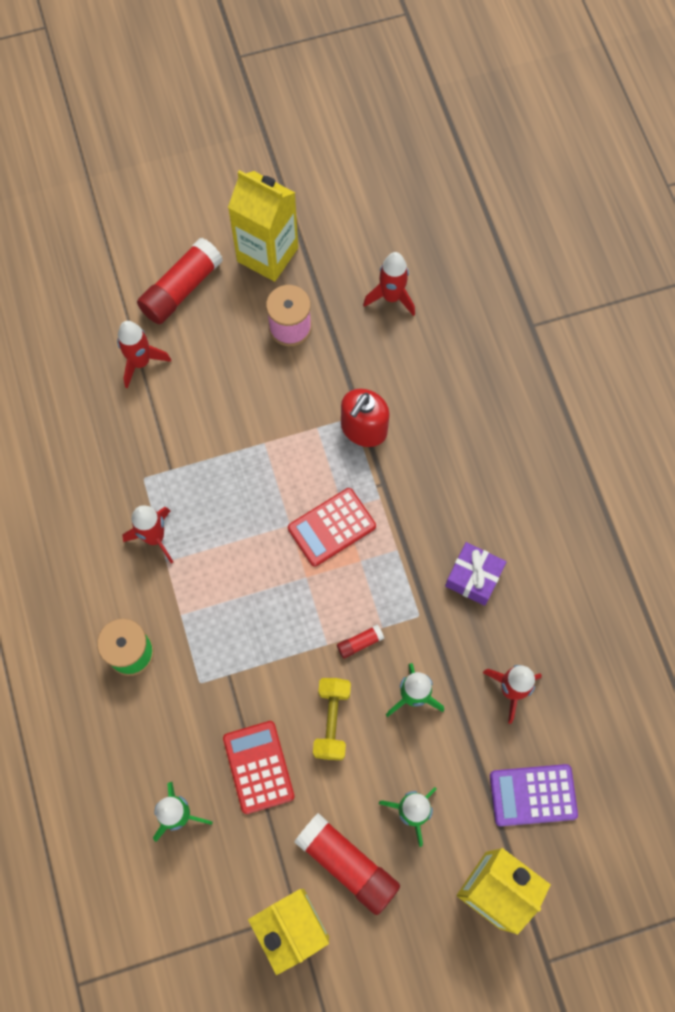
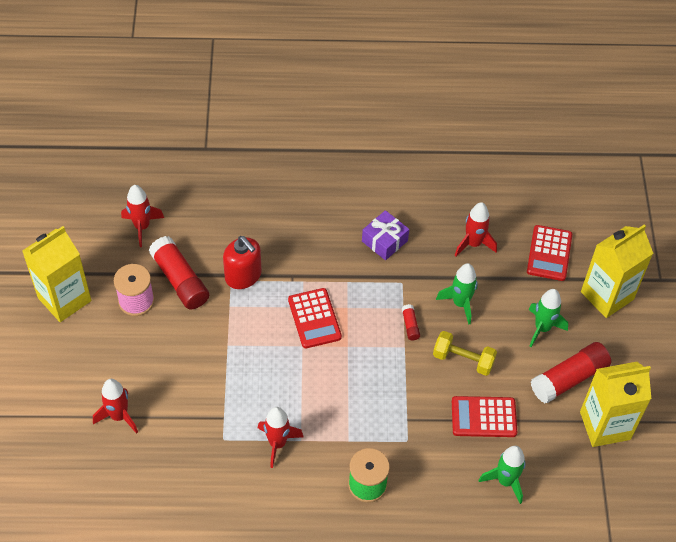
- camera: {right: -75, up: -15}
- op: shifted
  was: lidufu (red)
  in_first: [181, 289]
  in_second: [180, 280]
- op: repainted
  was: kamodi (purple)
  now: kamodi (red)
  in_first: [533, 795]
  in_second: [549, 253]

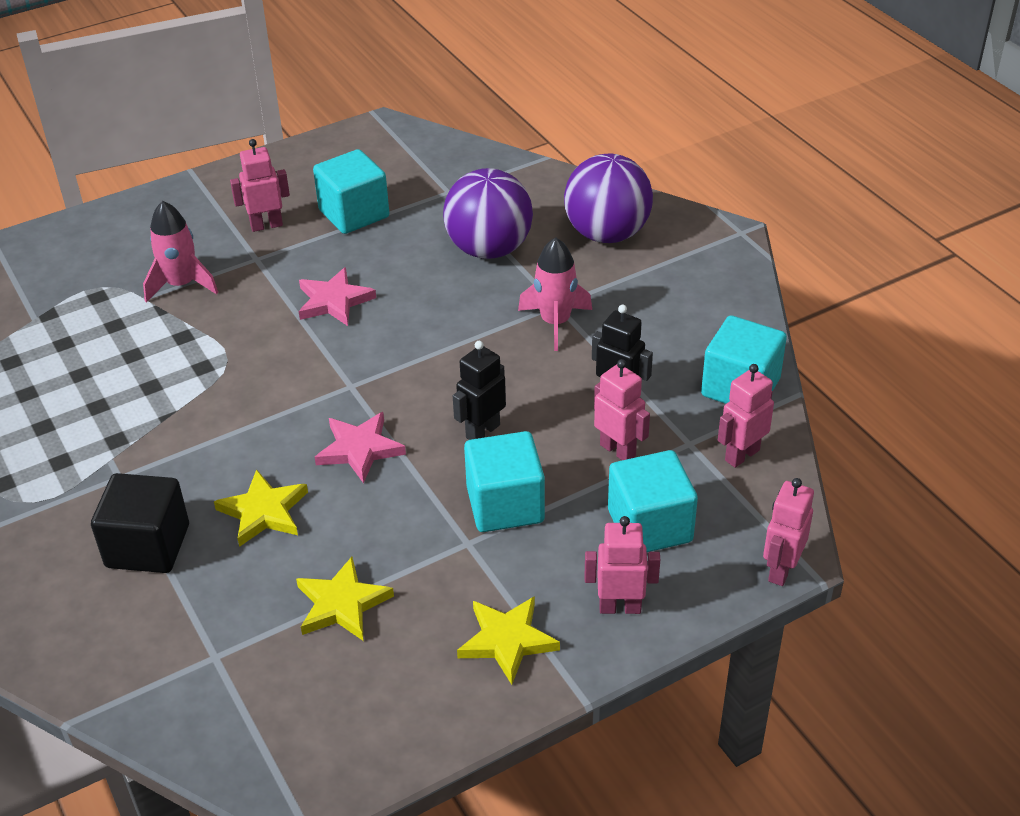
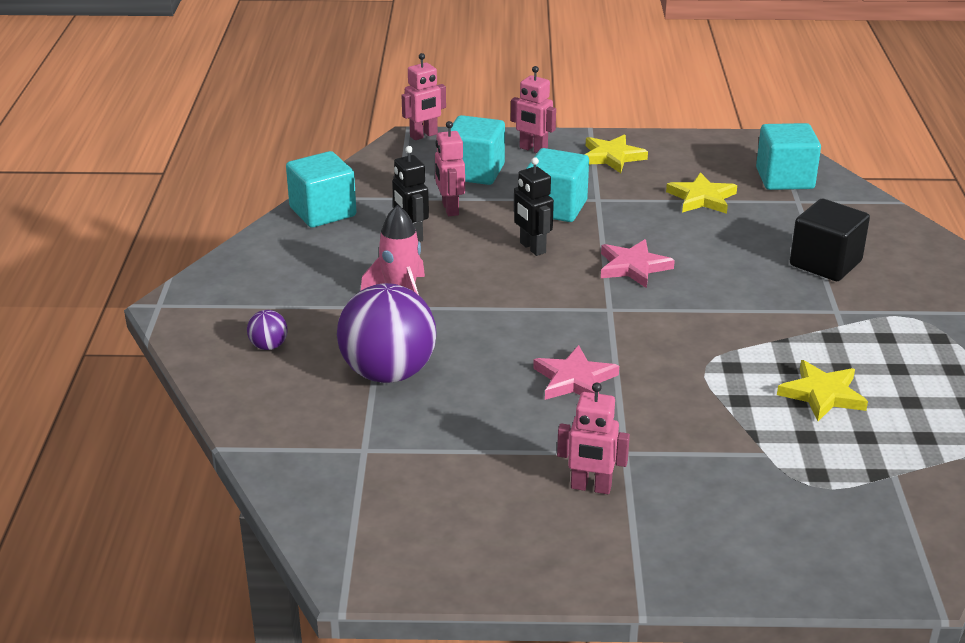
- camera: {right: -150, up: -10}
- op: shifted
  was: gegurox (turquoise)
  in_first: [354, 214]
  in_second: [784, 179]
- op: scaled
  was: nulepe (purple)
  in_first: [607, 234]
  in_second: [268, 346]
  ratio: 0.42
- op: gone
  was: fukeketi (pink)
  in_first: [181, 285]
- op: rotated
  was: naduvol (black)
  in_first: [482, 431]
  in_second: [532, 248]
  clockwise: 75
- op: gone
  was: naduvol (pink)
  in_first: [741, 455]
- op: shifted
  was: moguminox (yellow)
  in_first: [263, 512]
  in_second: [822, 394]

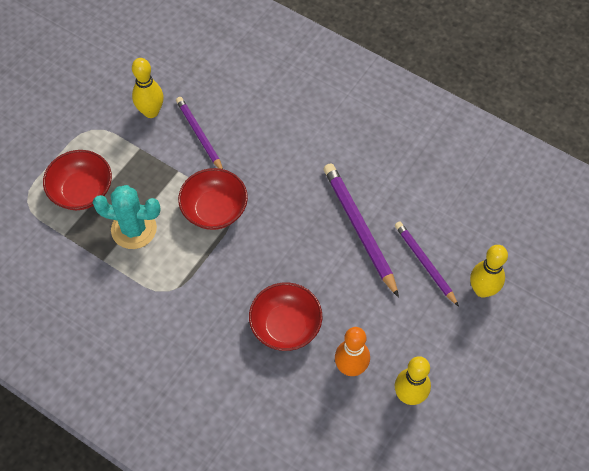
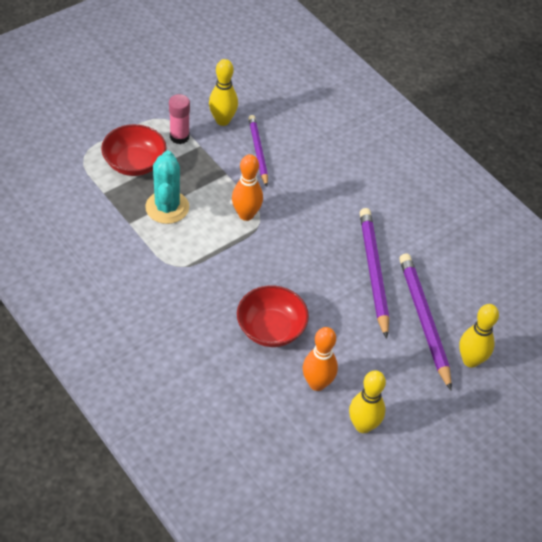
- camera: {right: 15, up: -10}
- op: swapped
  was: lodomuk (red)
  now: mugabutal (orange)
  in_first: [214, 210]
  in_second: [246, 215]
- op: rotated
  was: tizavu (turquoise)
  in_first: [134, 229]
  in_second: [167, 207]
  clockwise: 60
- op: scaled
  was: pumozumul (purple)
  in_first: [424, 263]
  in_second: [424, 320]
  ratio: 1.53
- op: new
  now: lidufu (pink)
  in_second: [179, 137]

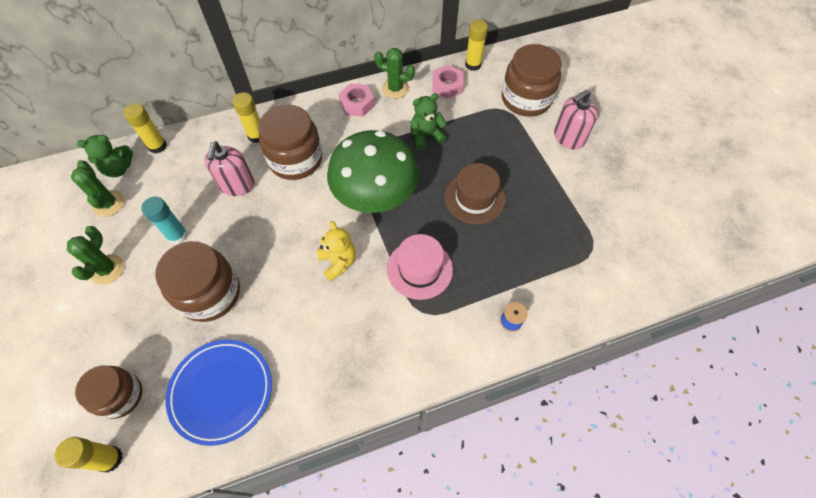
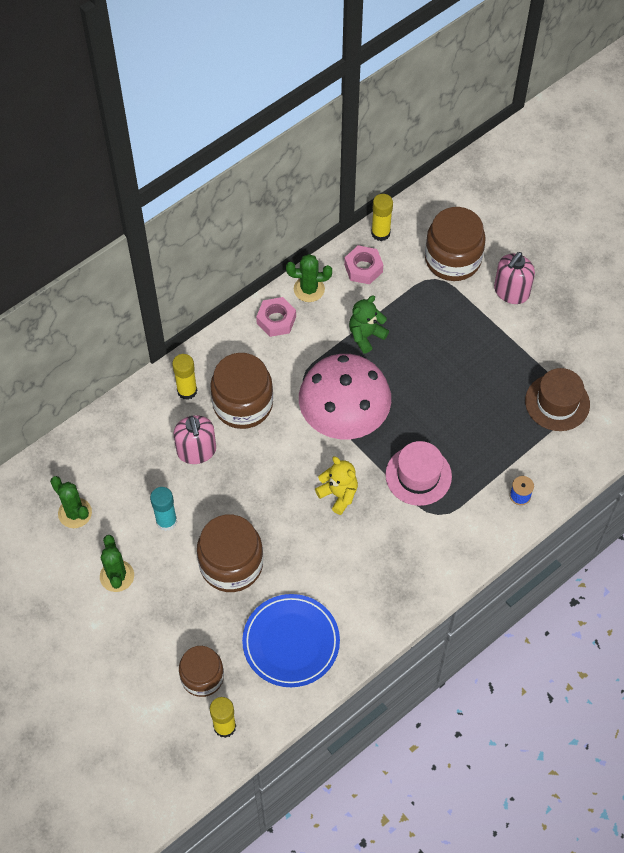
- camera: {right: -20, up: 0}
- op: gone
  was: lidufu (yellow)
  in_first: [157, 146]
- op: repainted
  was: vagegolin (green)
  now: vagegolin (pink)
  in_first: [375, 197]
  in_second: [344, 418]
- op: gone
  was: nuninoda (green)
  in_first: [118, 169]
- op: shifted
  was: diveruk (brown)
  in_first: [474, 198]
  in_second: [557, 402]

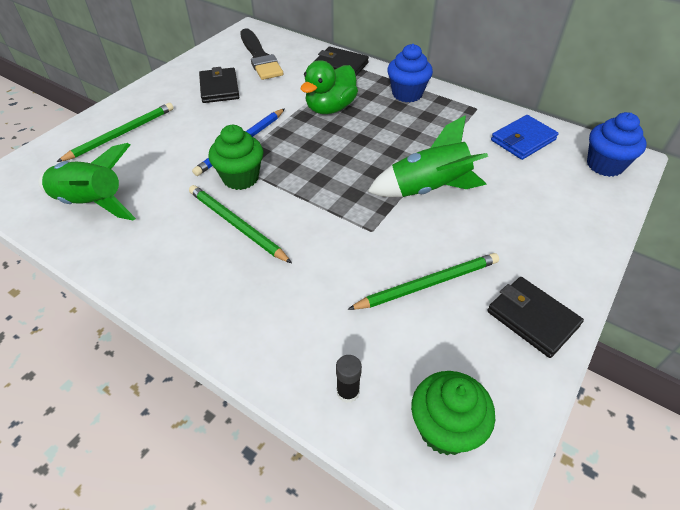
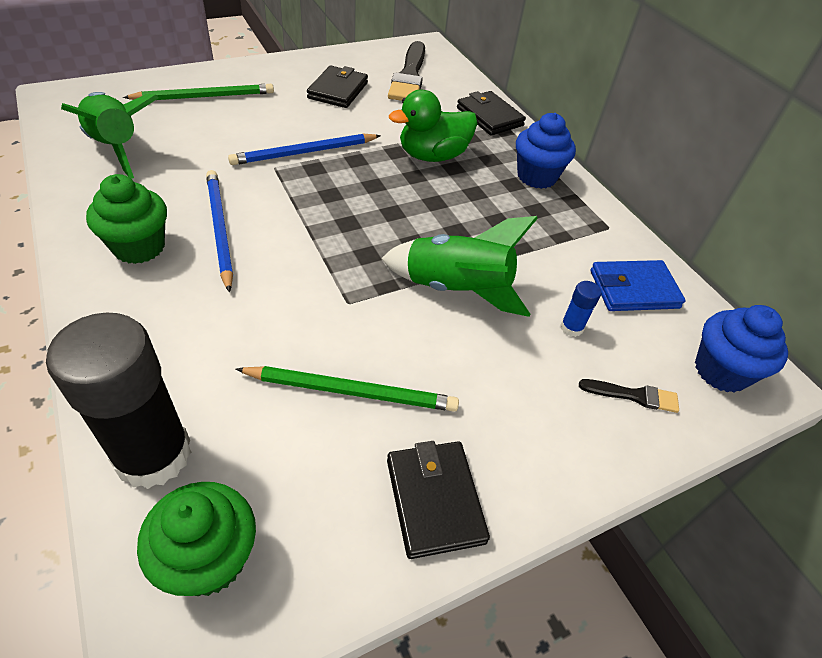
- camera: {right: 25, up: 0}
- op: shifted
  was: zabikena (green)
  in_first: [240, 178]
  in_second: [139, 247]
- op: repainted
  was: pumozumul (green)
  now: pumozumul (blue)
  in_first: [236, 225]
  in_second: [219, 229]
- op: scaled
  was: lidufu (black)
  in_first: [348, 392]
  in_second: [153, 454]
  ratio: 2.47
- op: new
  now: lidufu (blue)
  in_second: [571, 328]
- op: new
  now: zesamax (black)
  in_second: [633, 395]

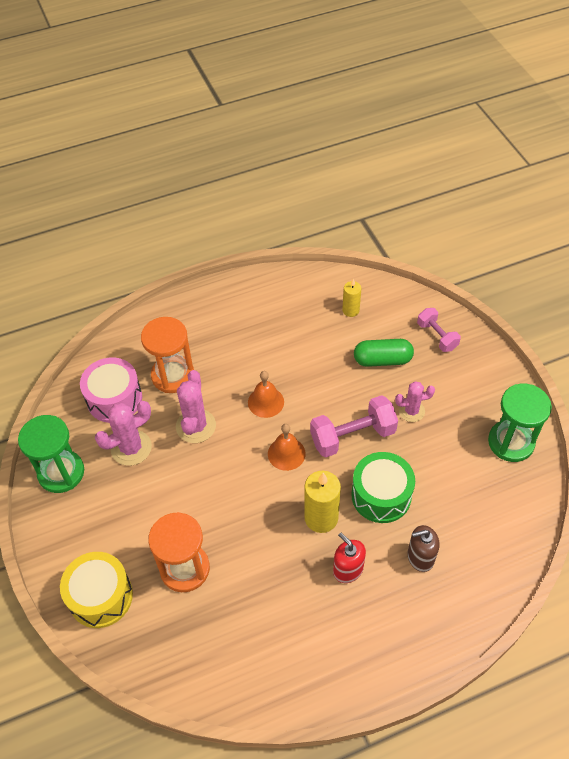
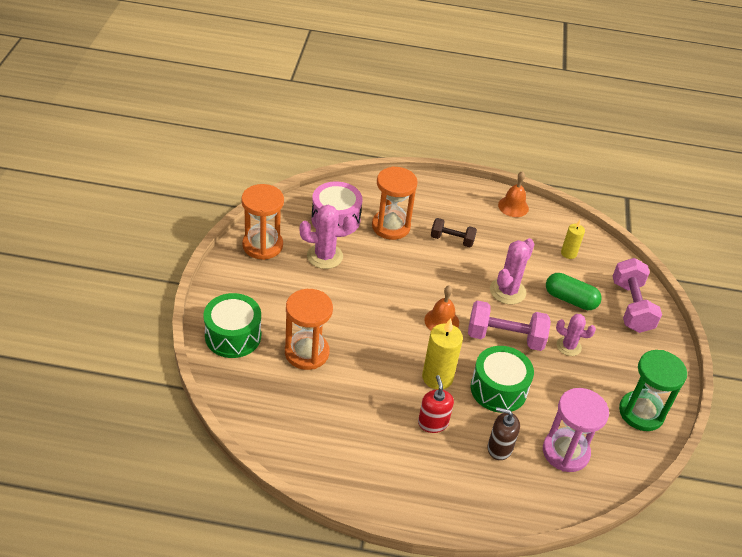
- camera: {right: 25, up: -10}
- op: scaled
  was: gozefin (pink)
  in_first: [437, 336]
  in_second: [631, 307]
  ratio: 1.63
- op: shifted
  was: tizavu (pink)
  in_first: [196, 426]
  in_second: [507, 291]
- op: shifted
  was: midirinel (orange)
  in_first: [266, 402]
  in_second: [513, 206]
- op: repainted
  was: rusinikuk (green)
  now: rusinikuk (orange)
  in_first: [61, 472]
  in_second: [262, 245]
- op: repainted
  was: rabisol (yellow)
  now: rabisol (green)
  in_first: [100, 596]
  in_second: [233, 336]
- op: new
  now: gozefin (brown)
  in_second: [452, 240]
- op: new
  now: rusinikuk (pink)
  in_second: [565, 452]

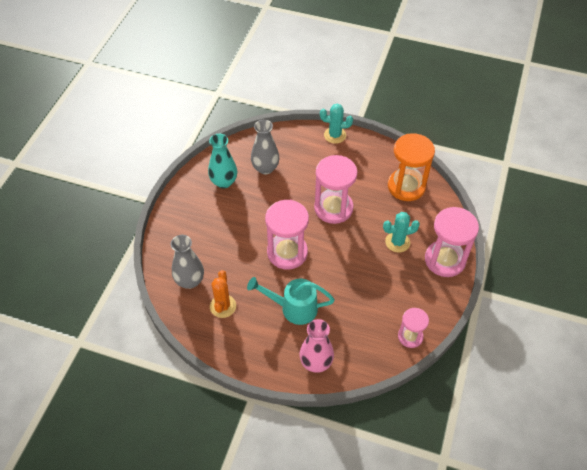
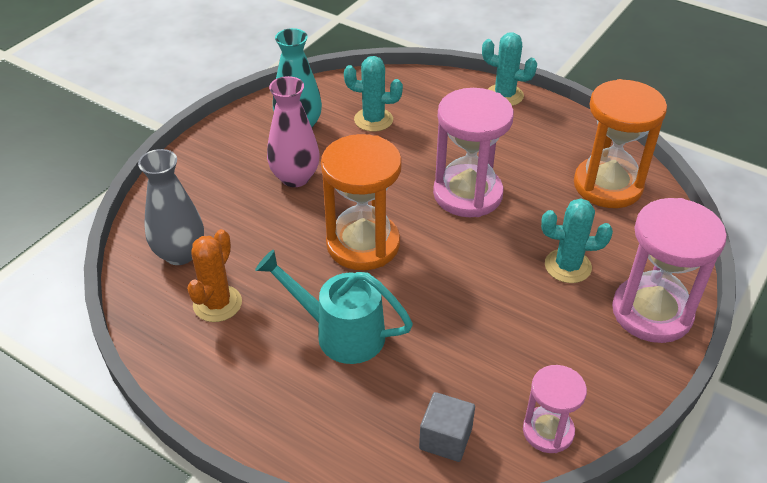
- camera: {right: 15, up: -10}
- op: swapped
  was: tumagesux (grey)
  now: tizavu (turquoise)
  in_first: [265, 168]
  in_second: [373, 120]
- op: repainted
  was: rusinikuk (pink)
  now: rusinikuk (orange)
  in_first: [287, 252]
  in_second: [363, 244]
- op: shifted
  was: tumagesux (pink)
  in_first: [316, 362]
  in_second: [295, 177]
- op: new
  now: gegurox (grey)
  in_second: [445, 438]

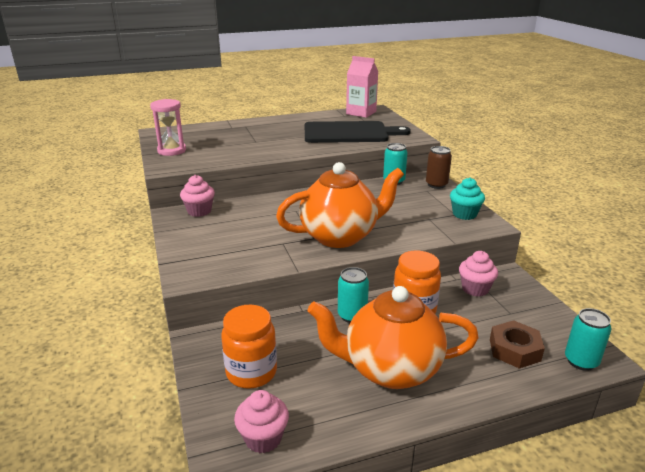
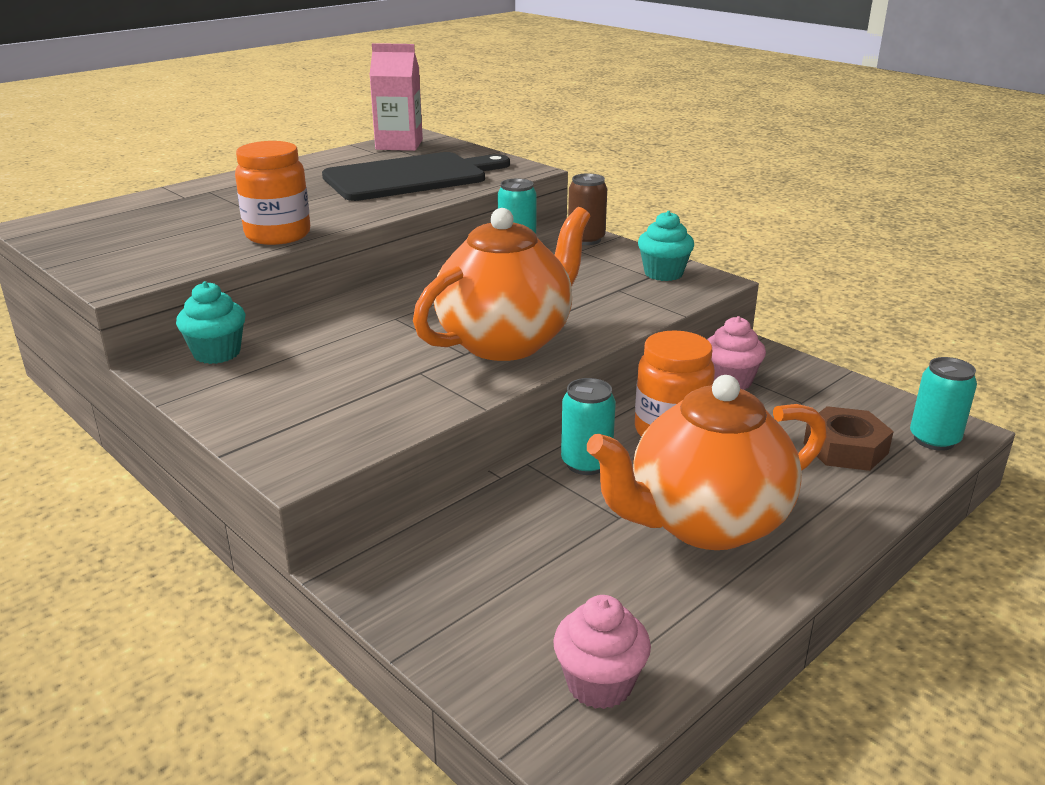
- camera: {right: -25, up: 0}
- op: gone
  was: rusinikuk (pink)
  in_first: [172, 151]
- op: repainted
  was: zabikena (pink)
  now: zabikena (turquoise)
  in_first: [199, 211]
  in_second: [217, 353]
- op: shifted
  was: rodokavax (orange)
  in_first: [251, 372]
  in_second: [278, 235]

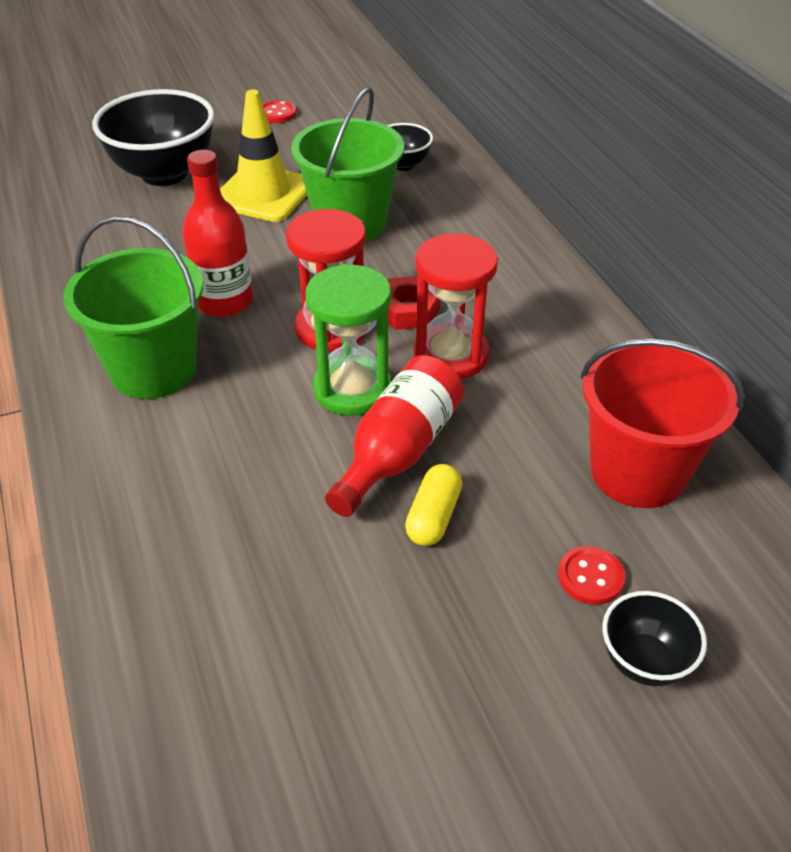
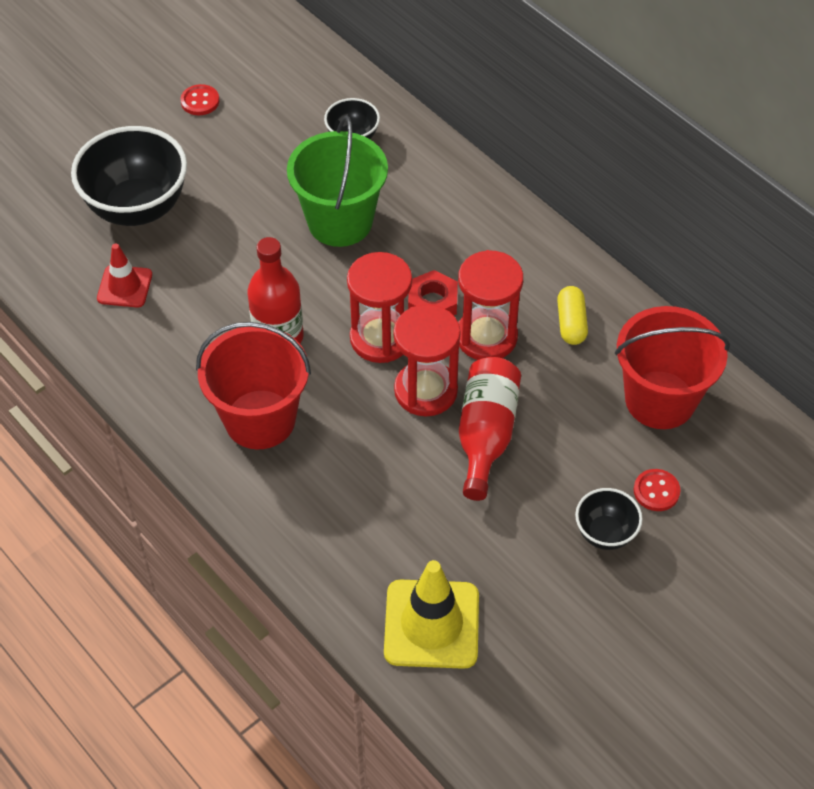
- camera: {right: -20, up: 10}
- op: shifted
  was: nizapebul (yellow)
  in_first: [263, 194]
  in_second: [431, 624]
- op: repainted
  was: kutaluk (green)
  now: kutaluk (red)
  in_first: [153, 370]
  in_second: [260, 419]
- op: repainted
  was: rusinikuk (green)
  now: rusinikuk (red)
  in_first: [352, 389]
  in_second: [425, 391]
- op: shifted
  was: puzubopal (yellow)
  in_first: [433, 516]
  in_second: [571, 323]
- op: shifted
  was: lodomuk (black)
  in_first: [644, 661]
  in_second: [605, 533]
- op: new
  now: nizapebul (red)
  in_second: [124, 286]

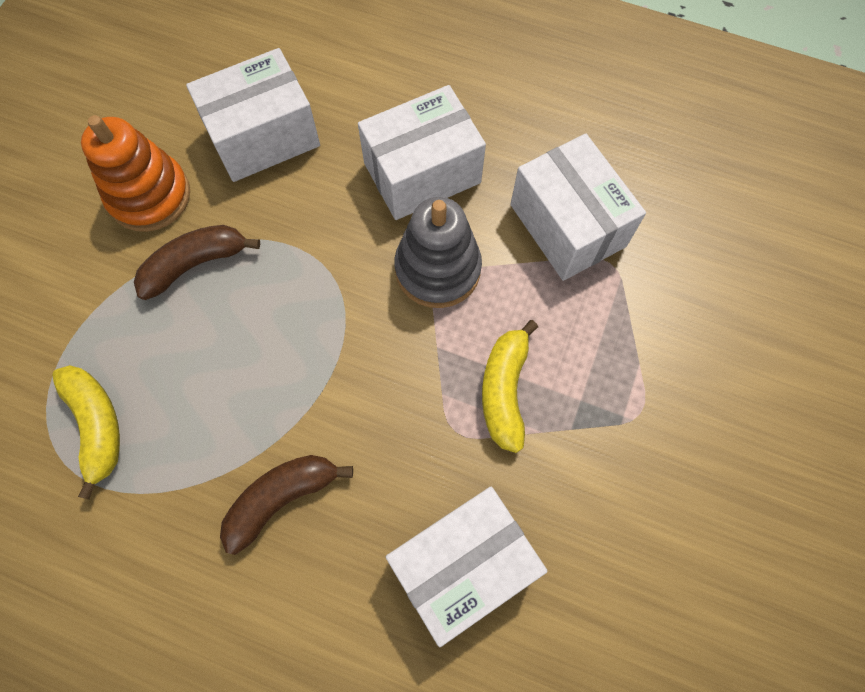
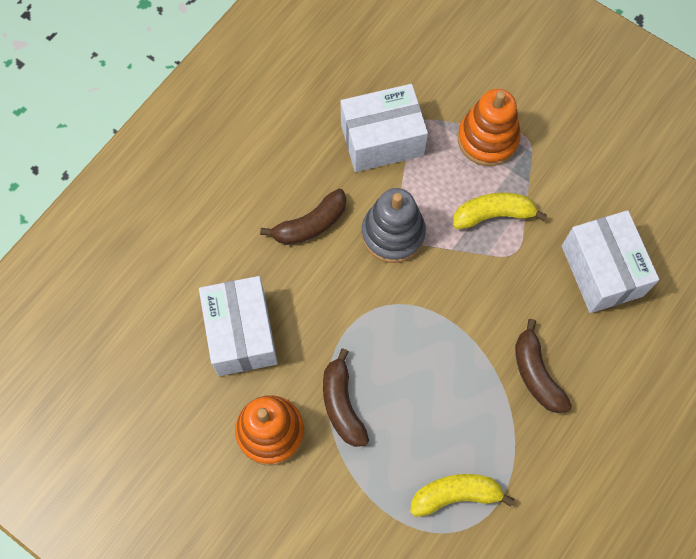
- camera: {right: -75, up: 0}
- op: swapped
  was: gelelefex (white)
  now: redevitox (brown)
  in_first: [422, 173]
  in_second: [310, 224]
- op: rotated
  was: redevitox (yellow)
  in_first: [504, 390]
  in_second: [493, 214]
  clockwise: 150
- op: new
  now: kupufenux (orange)
  in_second: [487, 139]

